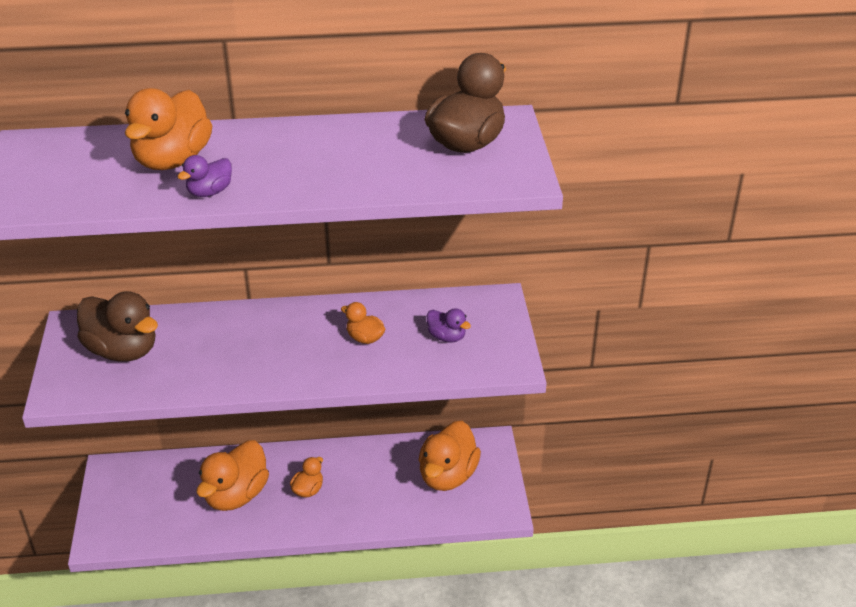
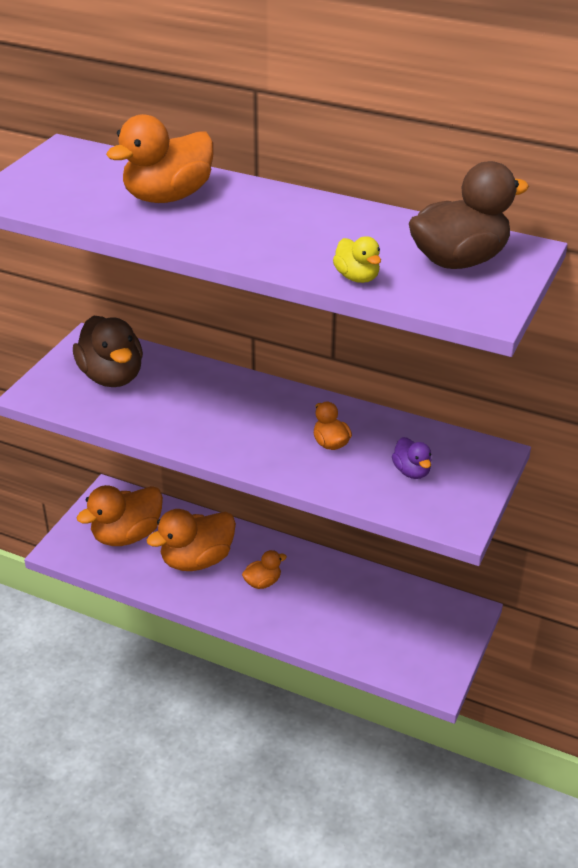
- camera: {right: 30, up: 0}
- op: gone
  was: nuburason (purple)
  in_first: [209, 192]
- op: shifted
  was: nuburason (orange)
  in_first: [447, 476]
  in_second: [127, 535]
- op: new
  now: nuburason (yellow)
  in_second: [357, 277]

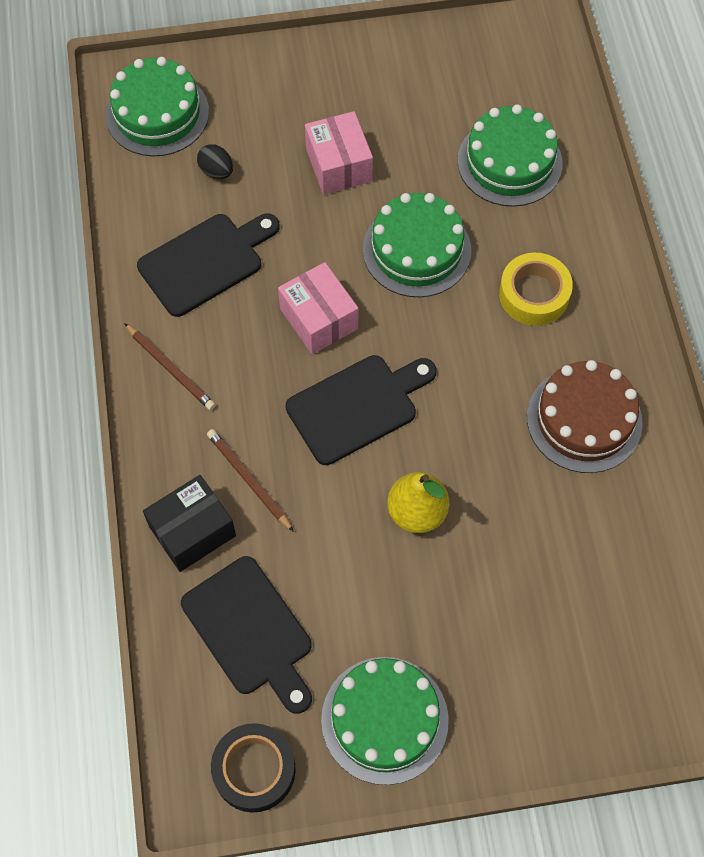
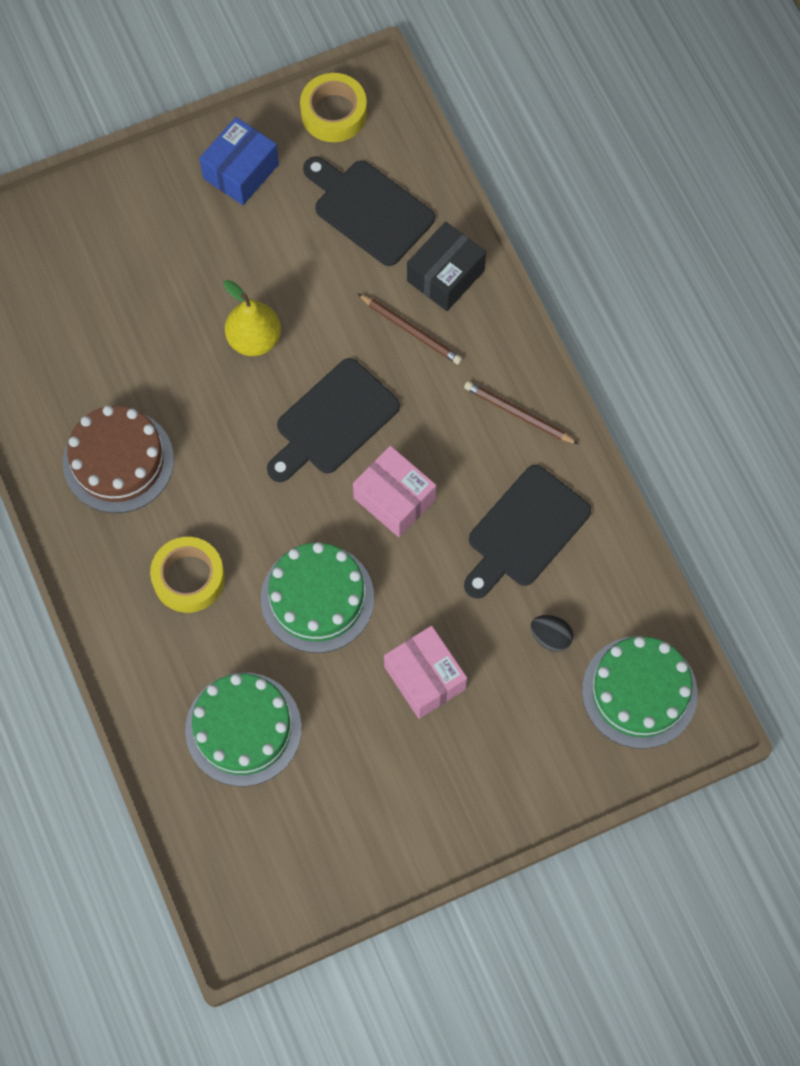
- camera: {right: 165, up: 5}
- op: swapped
  was: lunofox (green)
  now: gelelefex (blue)
  in_first: [384, 720]
  in_second: [241, 171]
- op: repainted
  was: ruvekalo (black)
  now: ruvekalo (yellow)
  in_first: [254, 770]
  in_second: [334, 113]

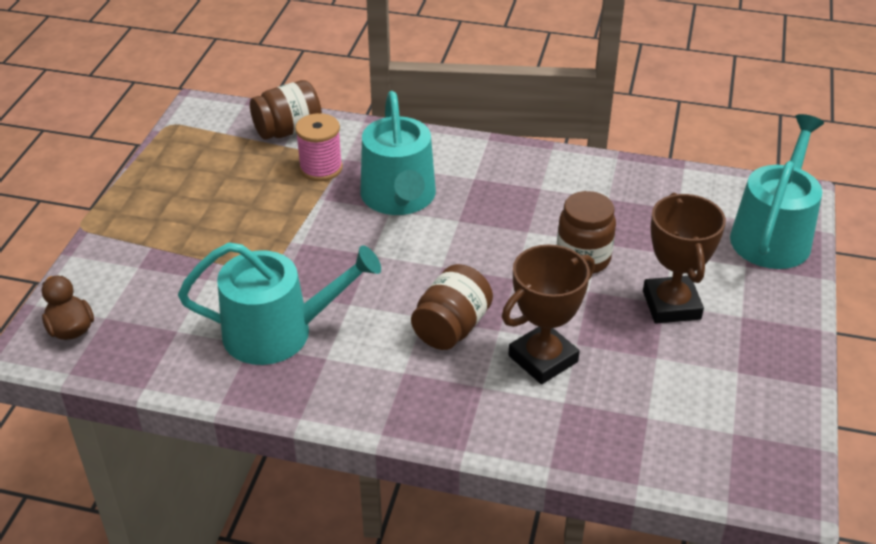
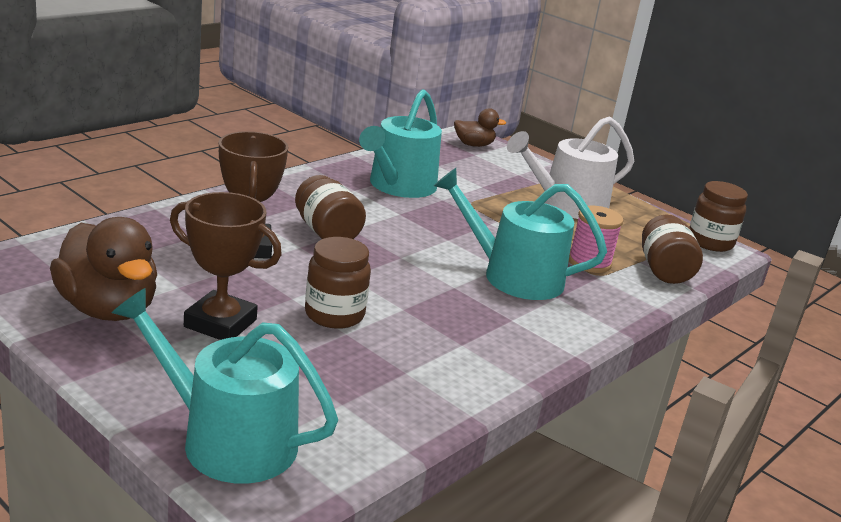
- camera: {right: 115, up: -15}
- op: rotated
  was: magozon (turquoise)
  in_first: [773, 234]
  in_second: [227, 439]
  clockwise: 150
- op: new
  now: magozon (white)
  in_second: [566, 205]
- op: new
  now: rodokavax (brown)
  in_second: [710, 242]
- op: new
  now: nuburason (brown)
  in_second: [108, 309]

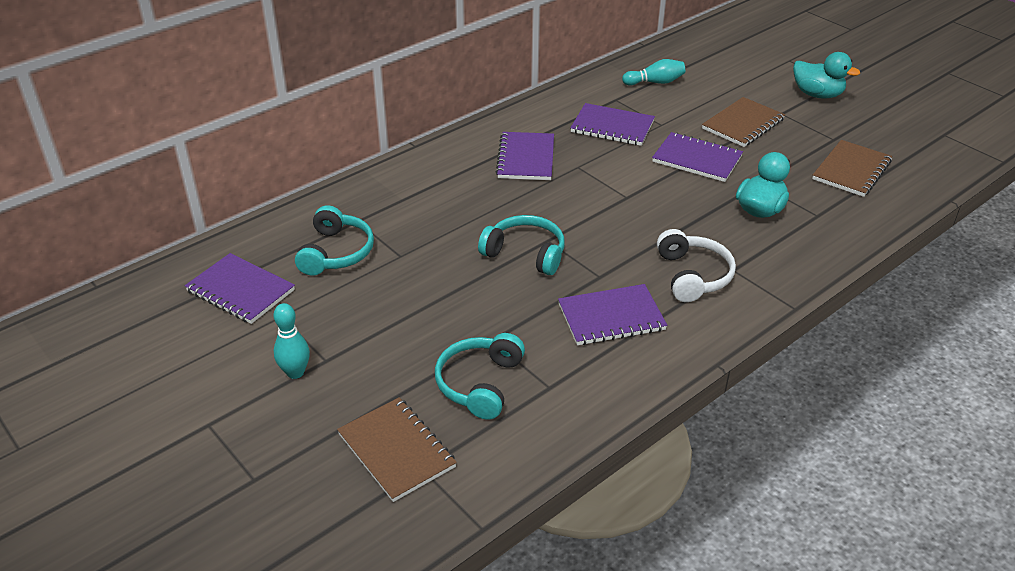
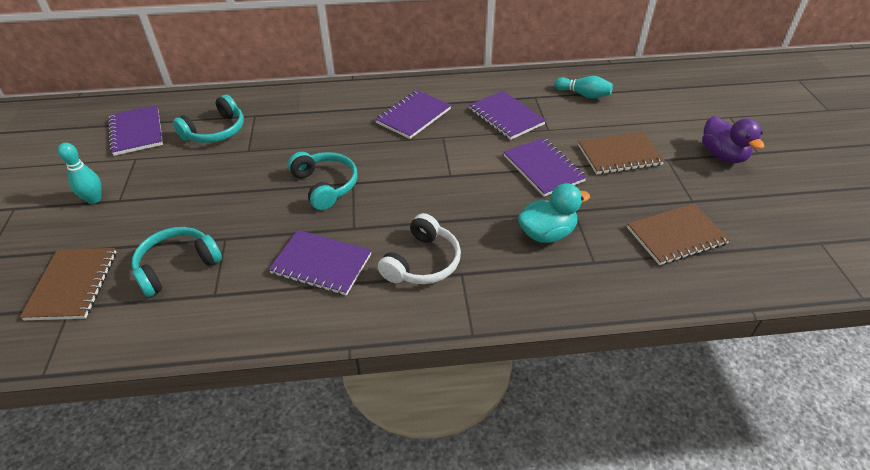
- camera: {right: 35, up: 5}
- op: repainted
  was: nuburason (turquoise)
  now: nuburason (purple)
  in_first: [817, 94]
  in_second: [722, 155]

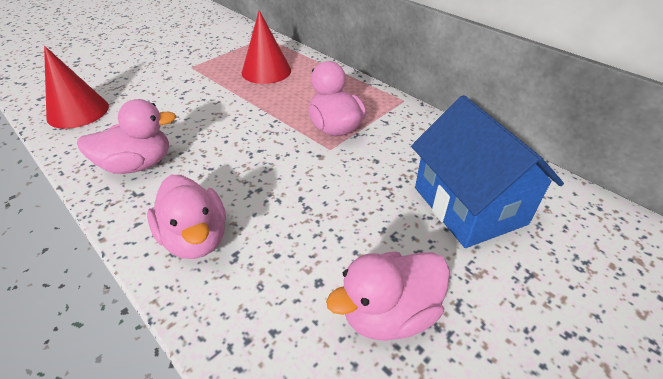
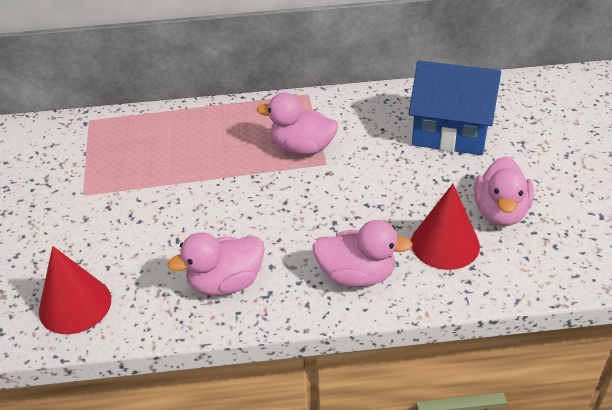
- camera: {right: -50, up: 0}
- op: shifted
  was: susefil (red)
  in_first: [266, 71]
  in_second: [445, 244]
- op: rotated
  was: nuburason (pink)
  in_first: [138, 165]
  in_second: [225, 283]
  clockwise: -135

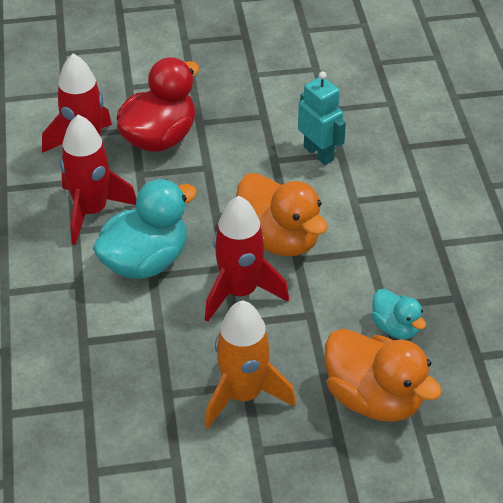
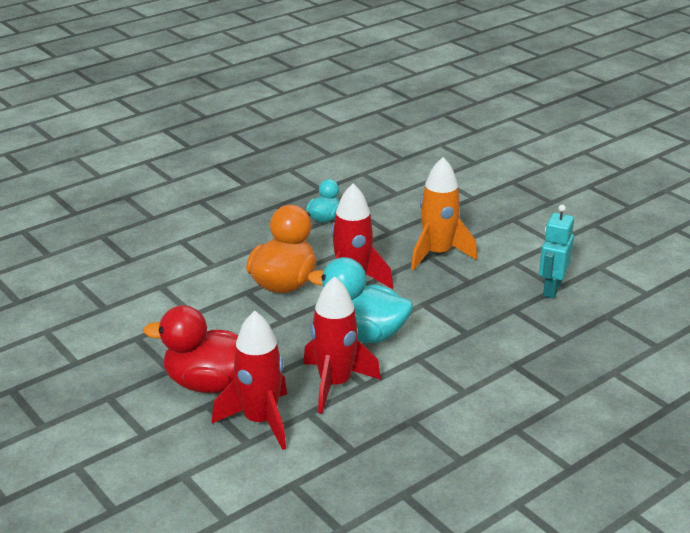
- camera: {right: -120, up: -15}
- op: shifted
  was: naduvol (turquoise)
  in_first: [319, 153]
  in_second: [551, 289]
- op: gone
  was: nuburason (orange)
  in_first: [374, 398]

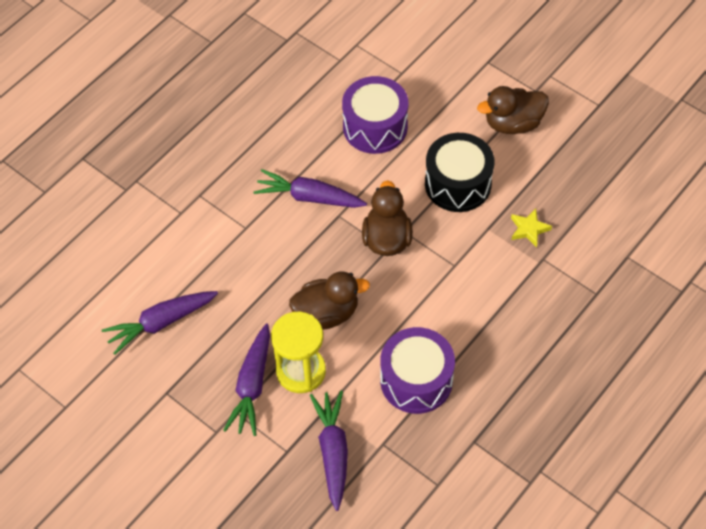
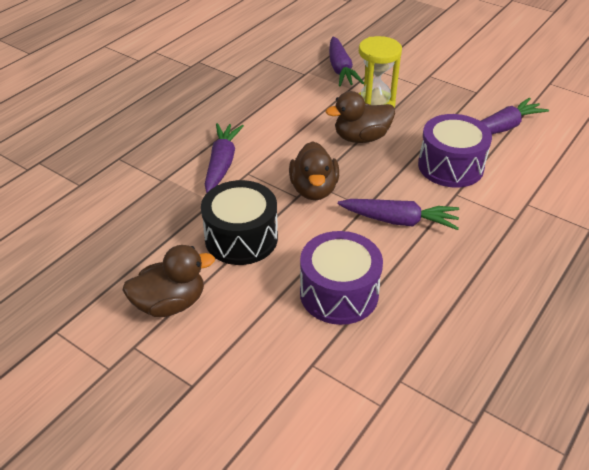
- camera: {right: 175, up: -15}
- op: gone
  was: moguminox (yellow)
  in_first: [529, 229]
- op: shifted
  was: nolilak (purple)
  in_first: [252, 385]
  in_second: [222, 164]
- op: shifted
  was: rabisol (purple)
  in_first: [416, 380]
  in_second: [450, 166]

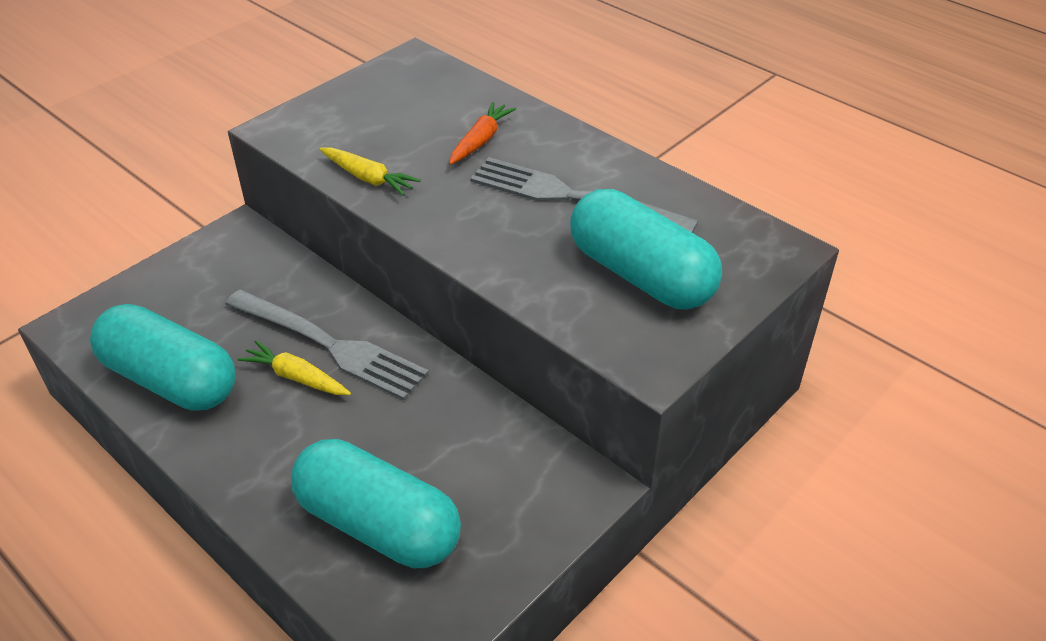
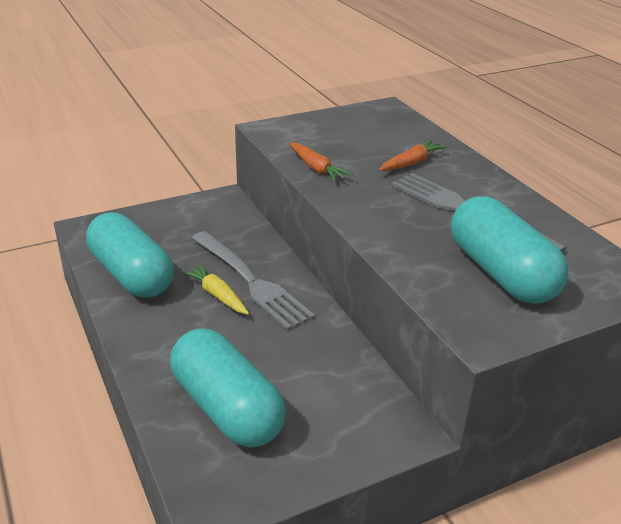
- camera: {right: 20, up: -10}
- op: repainted
  was: nolilak (yellow)
  now: nolilak (orange)
  in_first: [368, 178]
  in_second: [316, 168]

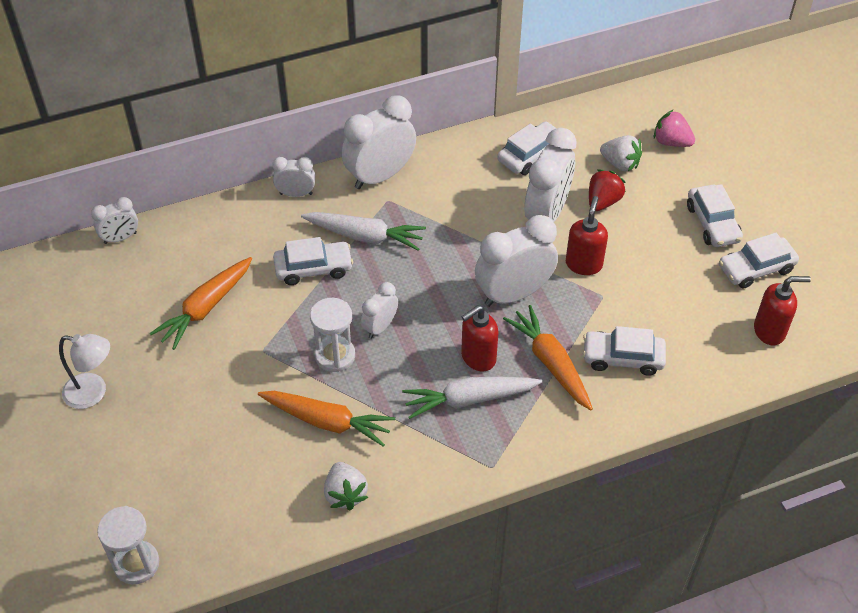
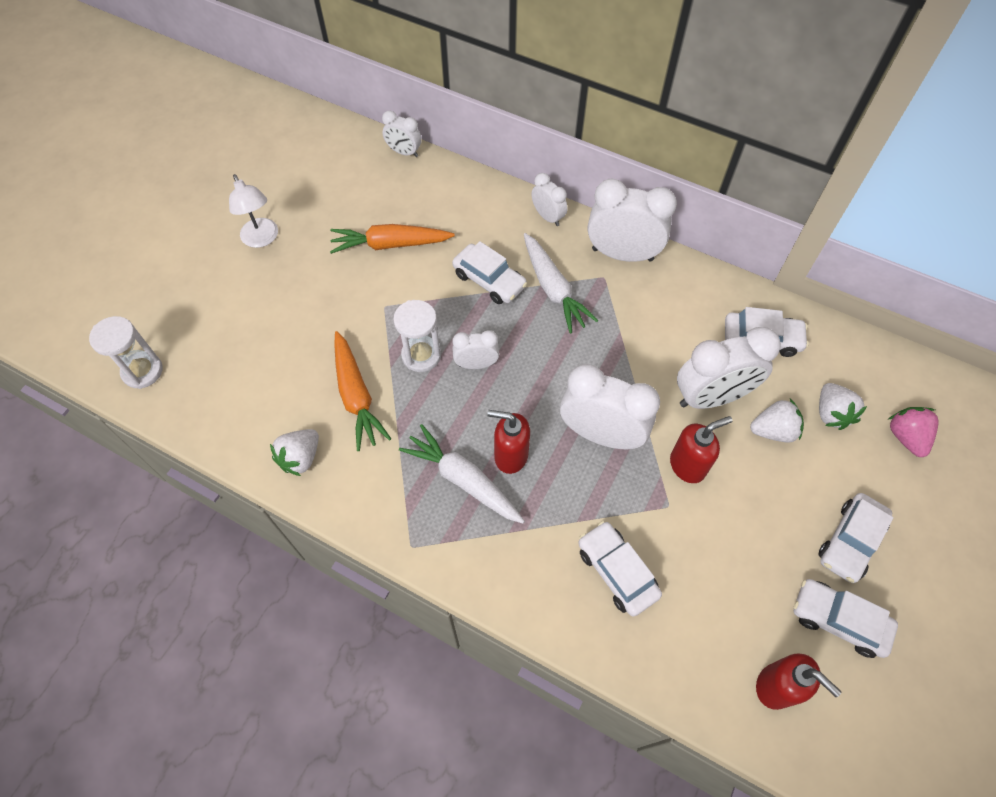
- camera: {right: 50, up: 10}
- op: repainted
  was: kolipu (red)
  now: kolipu (white)
  in_first: [603, 201]
  in_second: [773, 431]
- op: gone
  was: nolilak (orange)
  in_first: [550, 363]

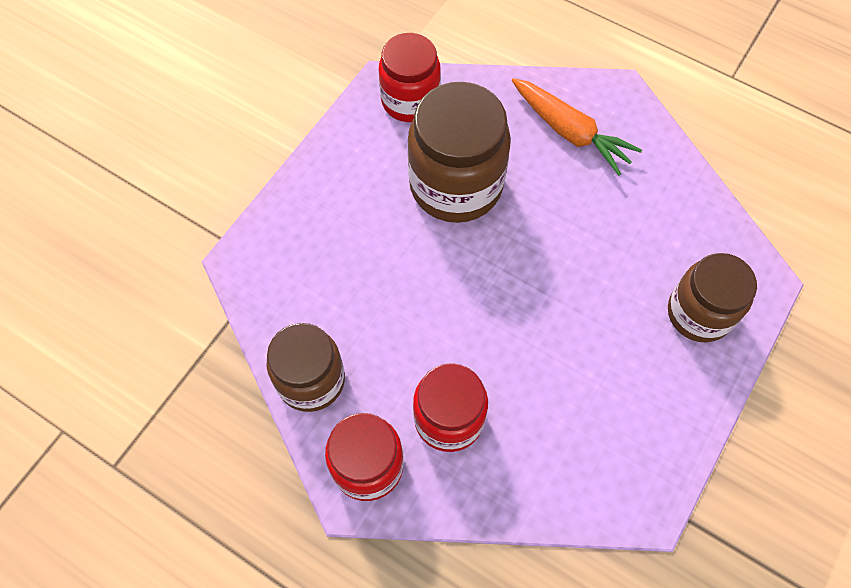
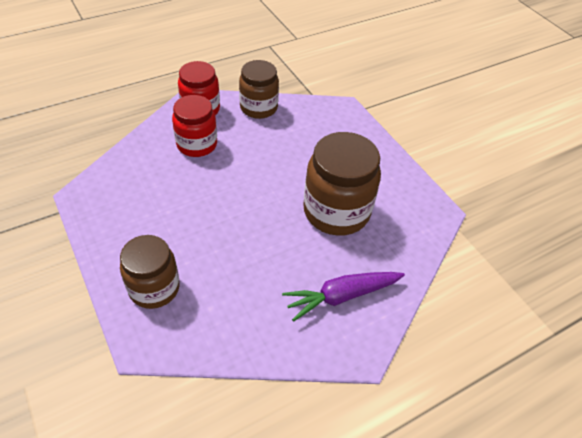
- camera: {right: 115, up: -15}
- op: gone
  was: rodokavax (red)
  in_first: [410, 100]
- op: repainted
  was: nolilak (orange)
  now: nolilak (purple)
  in_first: [569, 131]
  in_second: [342, 296]

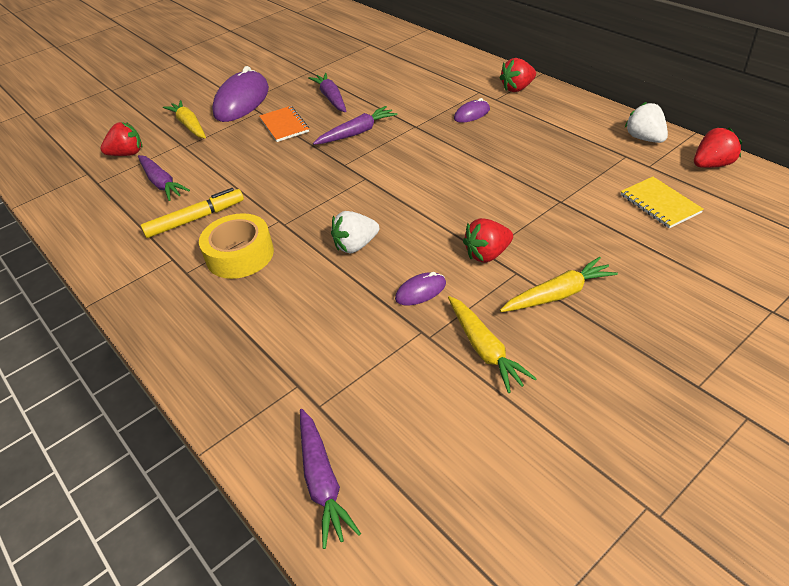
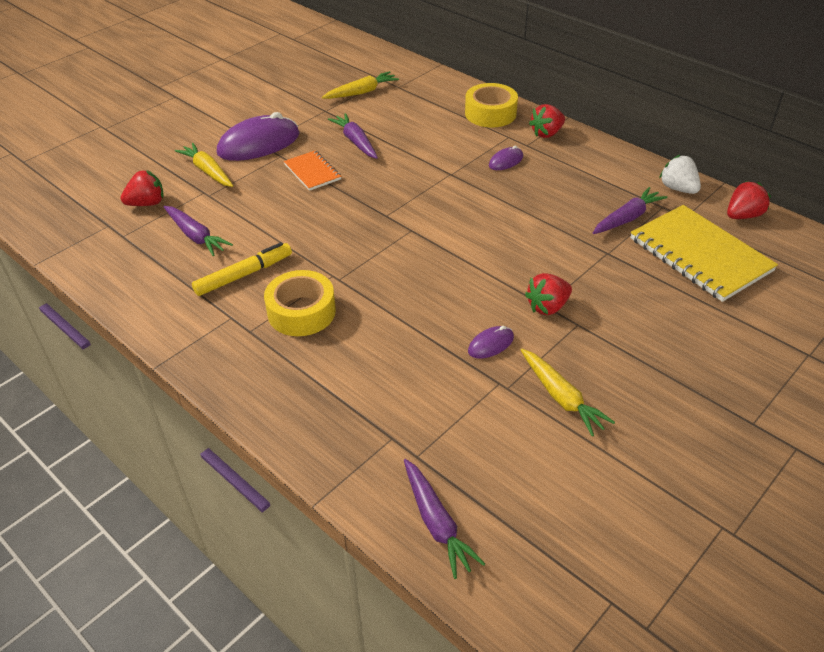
- camera: {right: -10, up: 0}
- op: rotated
  was: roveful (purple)
  in_first: [242, 101]
  in_second: [259, 144]
  clockwise: 45
- op: shifted
  was: nolilak (purple)
  in_first: [357, 133]
  in_second: [627, 218]
- op: scaled
  was: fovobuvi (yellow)
  in_first: [660, 204]
  in_second: [700, 255]
  ratio: 1.9
- op: gone
  was: kolipu (white)
  in_first: [356, 245]
- op: shifted
  was: nolilak (yellow)
  in_first: [558, 294]
  in_second: [361, 92]
- op: new
  now: ruvekalo (yellow)
  in_second: [490, 113]

